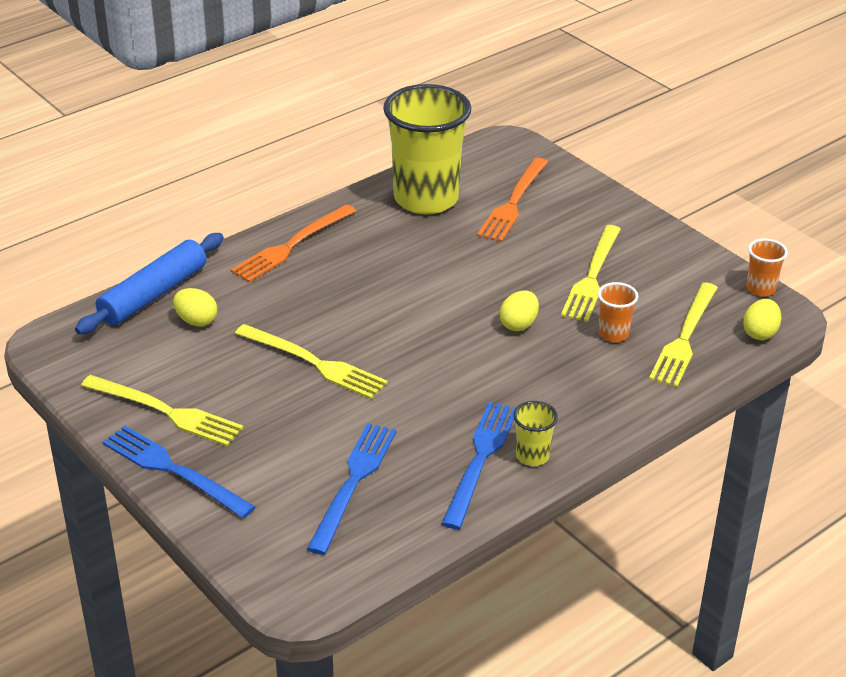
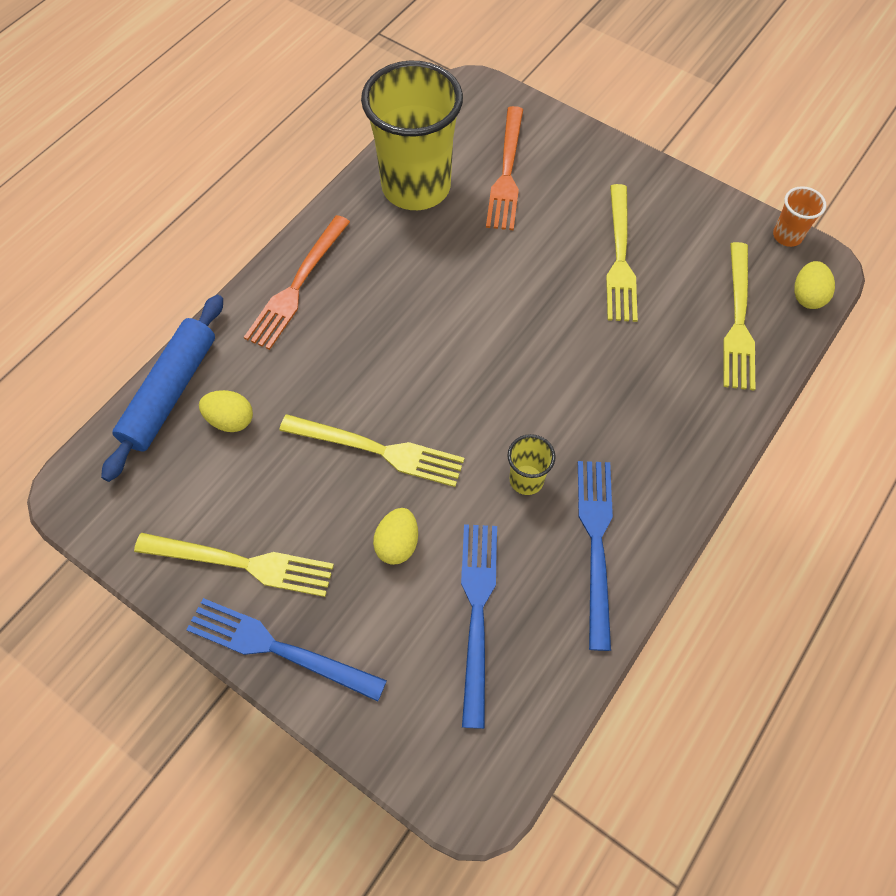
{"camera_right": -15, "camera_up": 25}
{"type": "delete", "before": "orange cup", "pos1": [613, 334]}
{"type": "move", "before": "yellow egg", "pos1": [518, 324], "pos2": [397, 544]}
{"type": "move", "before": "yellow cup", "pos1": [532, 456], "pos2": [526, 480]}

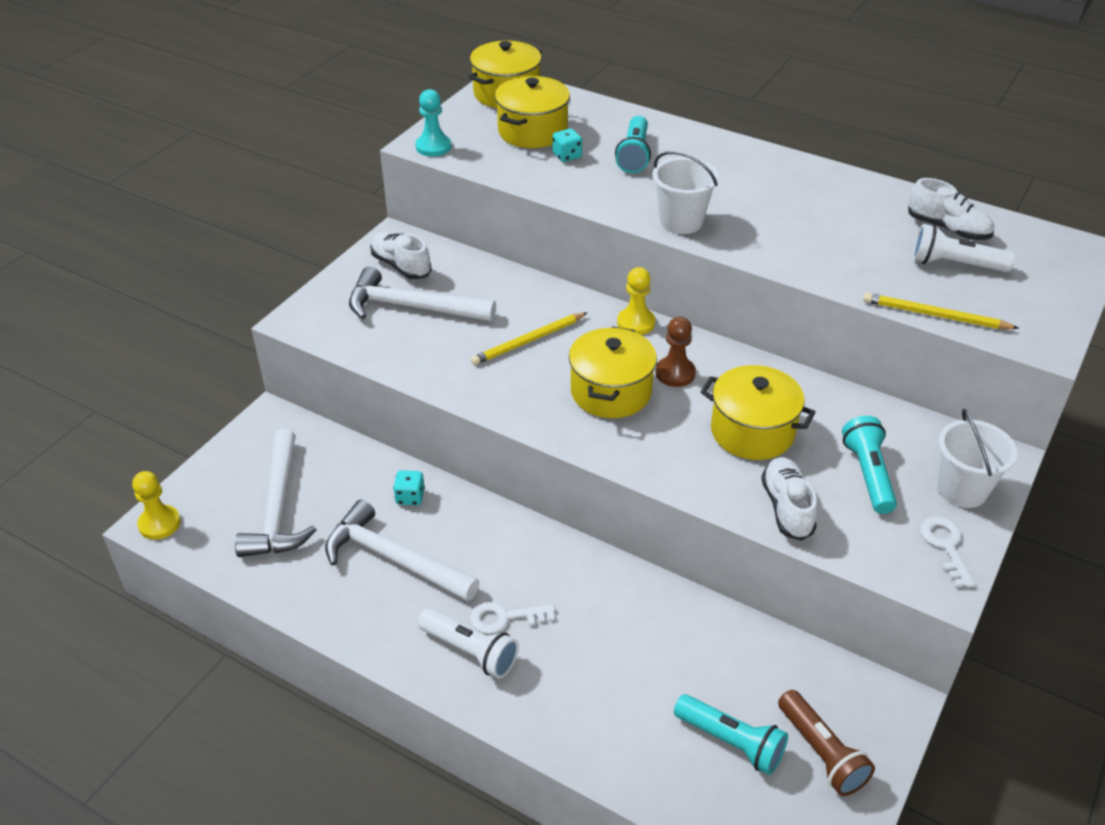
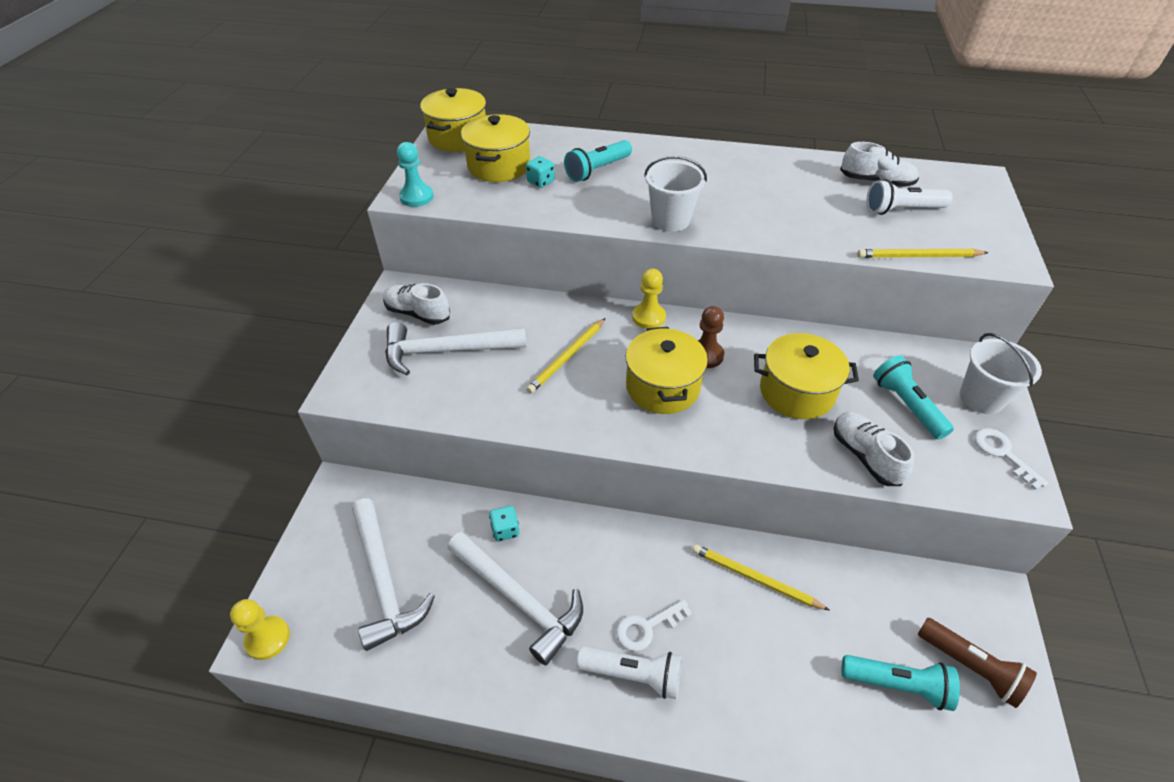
{"camera_right": -20, "camera_up": 5}
{"type": "insert", "after": "yellow pencil", "pos2": [755, 579]}
{"type": "rotate", "before": "white hammer", "pos1": [394, 559], "pos2": [519, 599], "turn": -150}
{"type": "rotate", "before": "turquoise flashlight", "pos1": [634, 155], "pos2": [597, 170], "turn": 60}

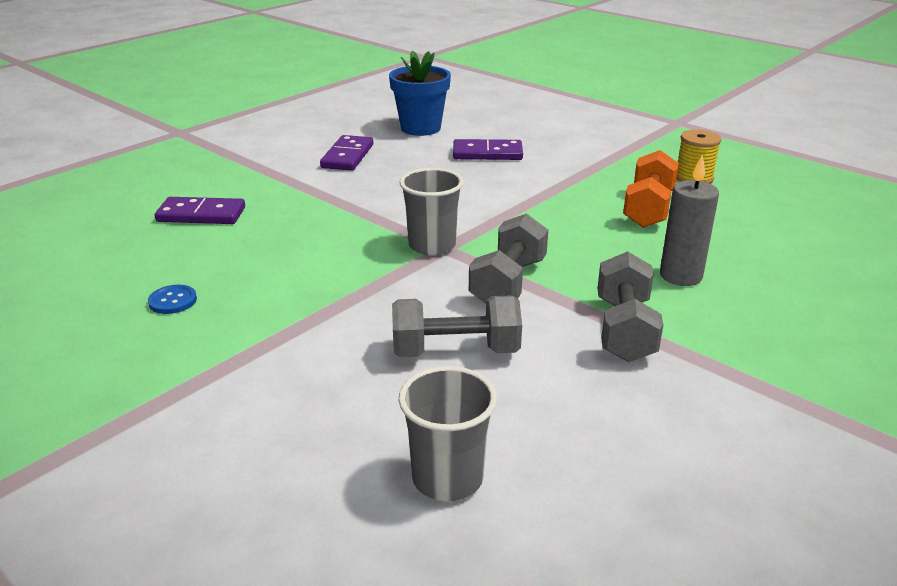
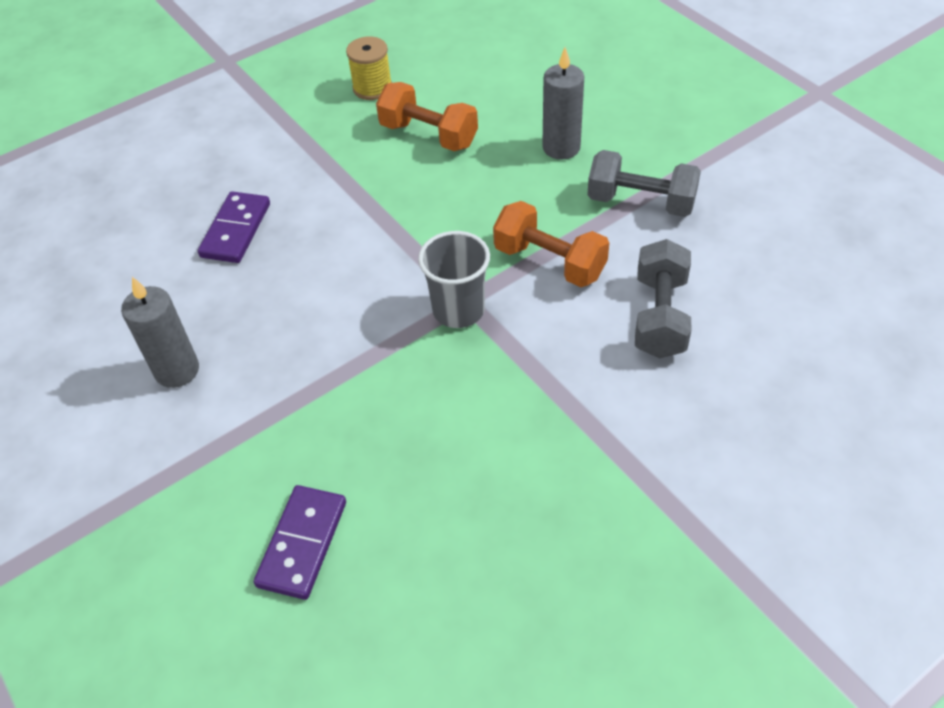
{"camera_right": -75, "camera_up": 20}
{"type": "delete", "before": "blue button", "pos1": [173, 301]}
{"type": "delete", "before": "blue flower pot", "pos1": [420, 128]}
{"type": "delete", "before": "grey cup", "pos1": [447, 478]}
{"type": "replace", "before": "purple domino", "after": "grey candle", "pos1": [348, 156], "pos2": [177, 370]}
{"type": "recolor", "before": "grey dumbbell", "after": "orange dumbbell", "pos1": [508, 283], "pos2": [549, 262]}

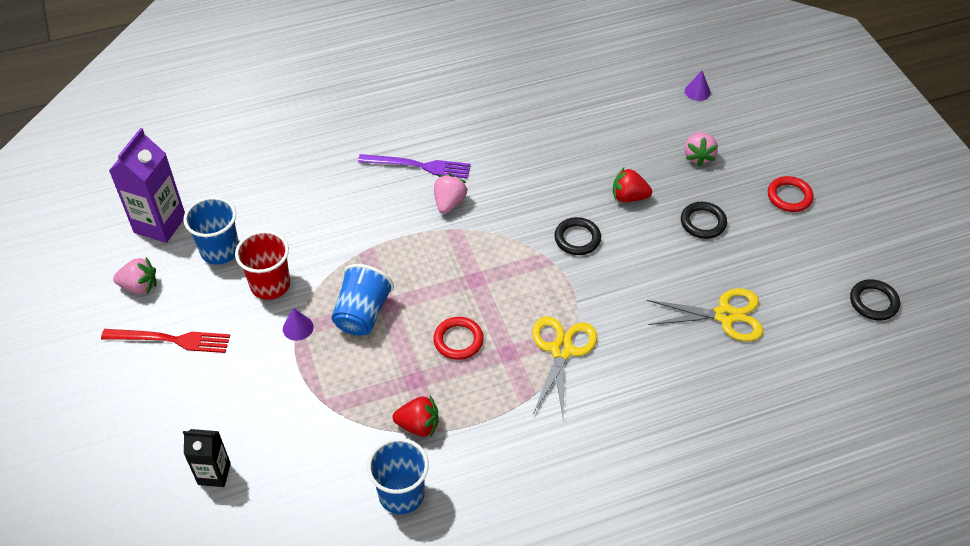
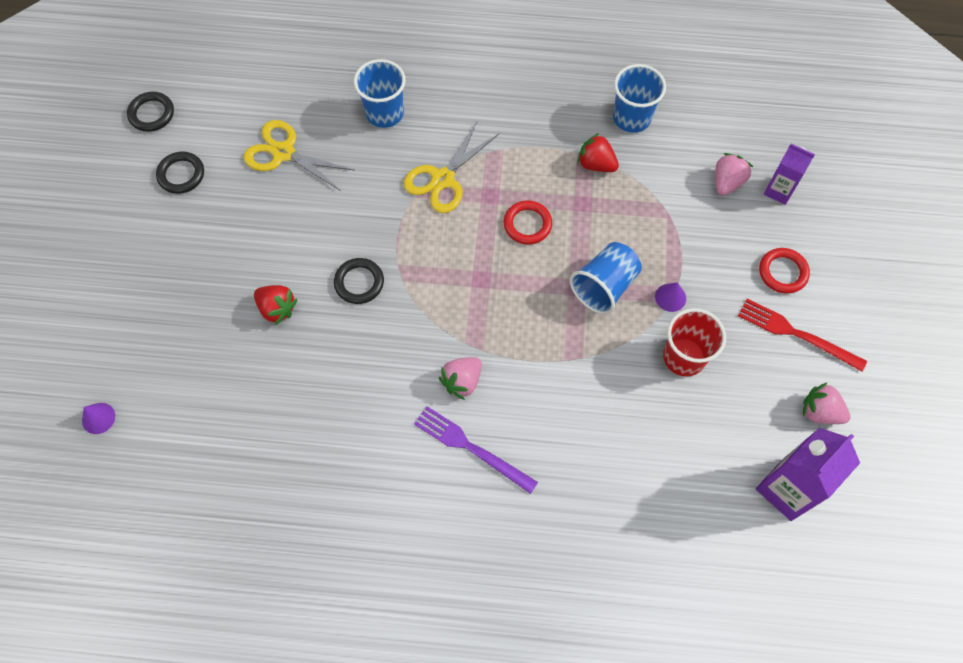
{"camera_right": -155, "camera_up": 15}
{"type": "move", "before": "blue cup", "pos1": [220, 250], "pos2": [384, 113]}
{"type": "move", "before": "black ring", "pos1": [703, 222], "pos2": [181, 174]}
{"type": "move", "before": "pink strawberry", "pos1": [698, 156], "pos2": [727, 182]}
{"type": "move", "before": "red ring", "pos1": [789, 196], "pos2": [782, 272]}
{"type": "recolor", "before": "black carton", "after": "purple carton", "pos1": [214, 474], "pos2": [779, 191]}

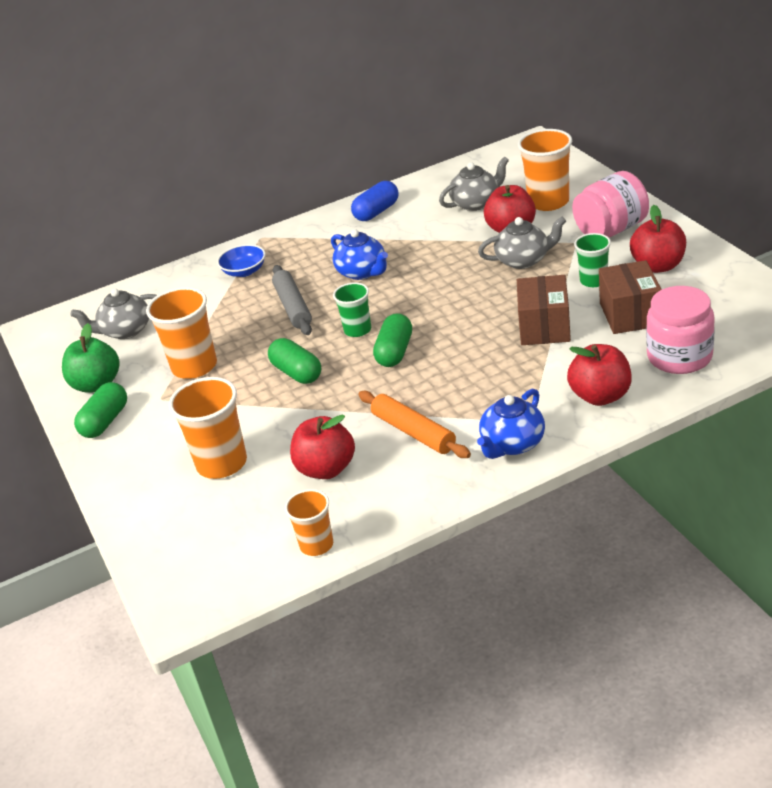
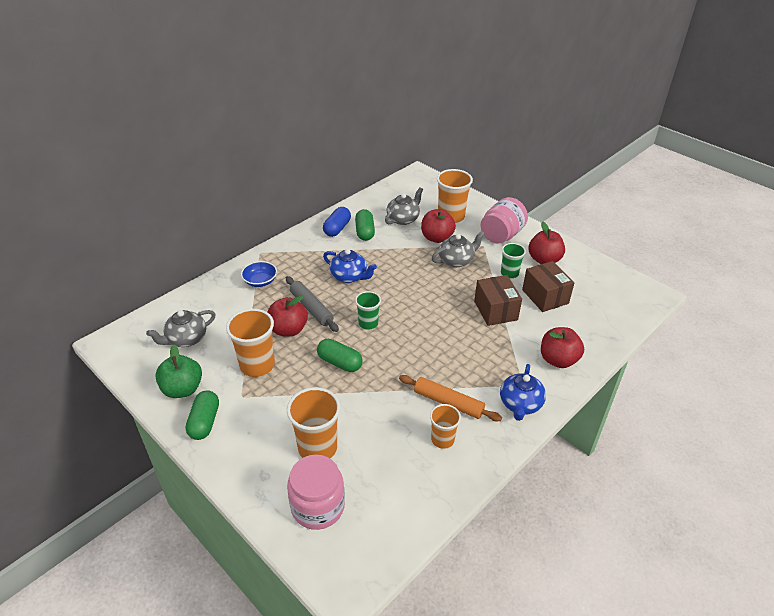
{"camera_right": -25, "camera_up": 5}
{"type": "move", "before": "orange cup", "pos1": [316, 545], "pos2": [442, 439]}
{"type": "move", "before": "red apple", "pos1": [326, 469], "pos2": [288, 329]}
{"type": "move", "before": "green capsule", "pos1": [395, 352], "pos2": [364, 232]}
{"type": "move", "before": "pink jar", "pos1": [679, 357], "pos2": [318, 506]}

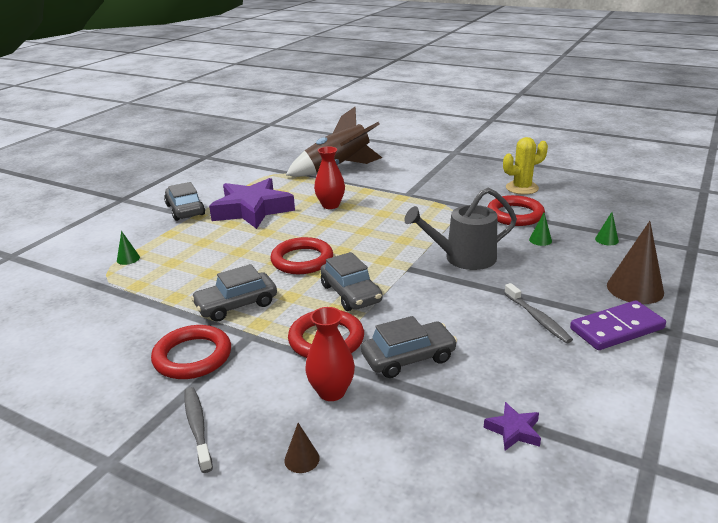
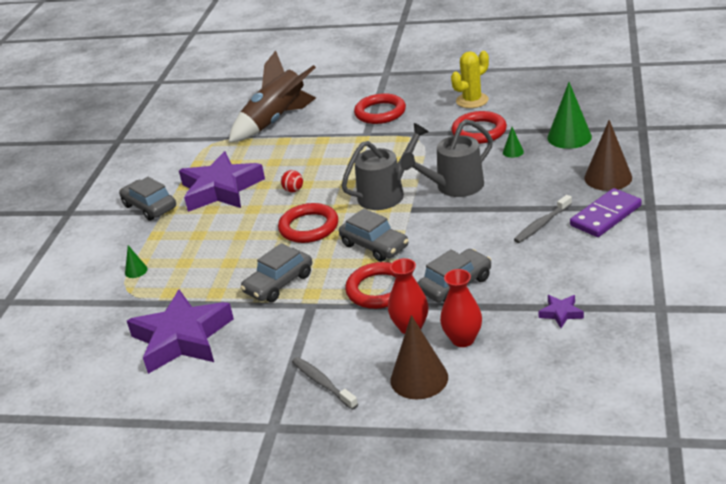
{"camera_right": -15, "camera_up": 5}
{"type": "insert", "after": "purple star", "pos2": [182, 338]}
{"type": "insert", "after": "red ball", "pos2": [293, 190]}
{"type": "insert", "after": "grey watering can", "pos2": [386, 193]}
{"type": "move", "before": "red ring", "pos1": [192, 356], "pos2": [380, 112]}
{"type": "move", "before": "red vase", "pos1": [330, 205], "pos2": [463, 339]}
{"type": "rotate", "before": "grey toothbrush", "pos1": [537, 319], "pos2": [541, 224], "turn": 90}
{"type": "resize", "before": "brown cone", "pos1": [302, 459], "pos2": [419, 378], "scale": 2.11}
{"type": "resize", "before": "green cone", "pos1": [606, 240], "pos2": [569, 137], "scale": 2.11}

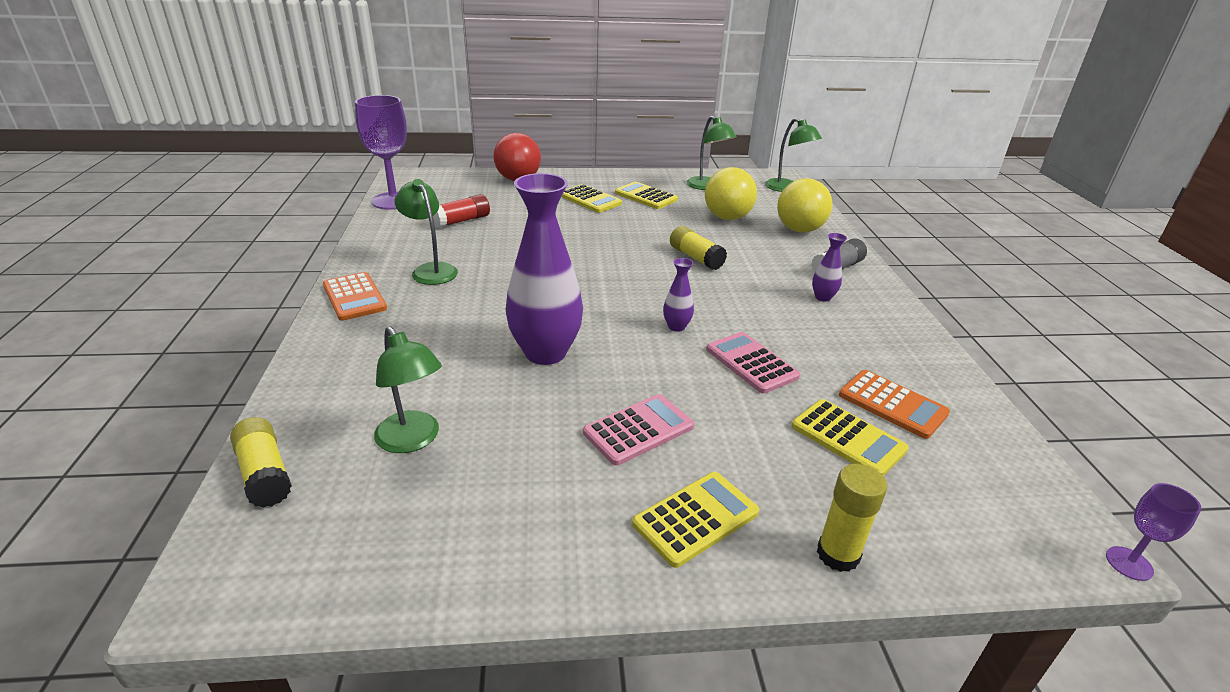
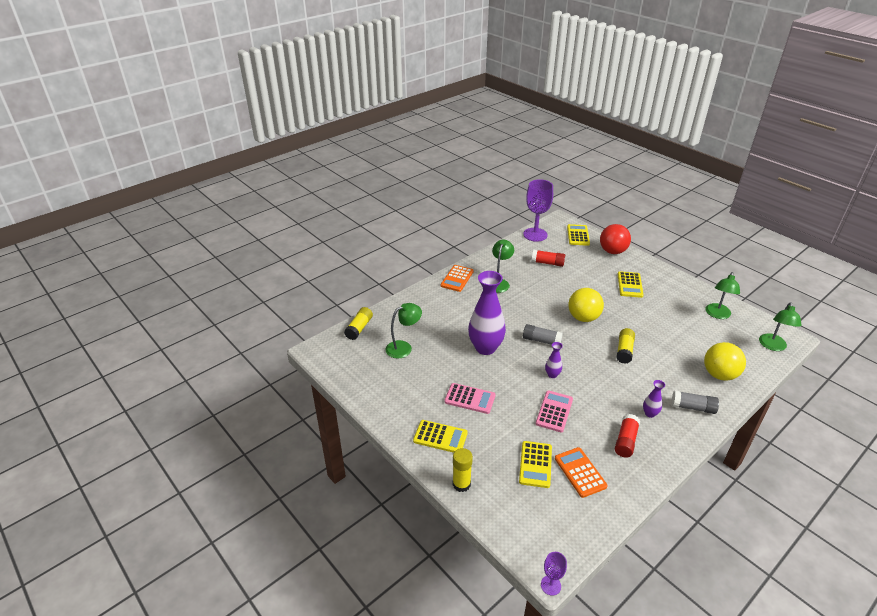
{"camera_right": 55, "camera_up": 5}
{"type": "insert", "after": "grey glue stick", "pos2": [541, 340]}
{"type": "insert", "after": "red glue stick", "pos2": [625, 441]}
{"type": "move", "before": "yellow calculator", "pos1": [646, 196], "pos2": [578, 235]}
{"type": "move", "before": "yellow ball", "pos1": [727, 217], "pos2": [583, 318]}
{"type": "rotate", "before": "green lamp", "pos1": [413, 440], "pos2": [404, 347], "turn": -135}
{"type": "rotate", "before": "orange calculator", "pos1": [892, 404], "pos2": [580, 472], "turn": 150}

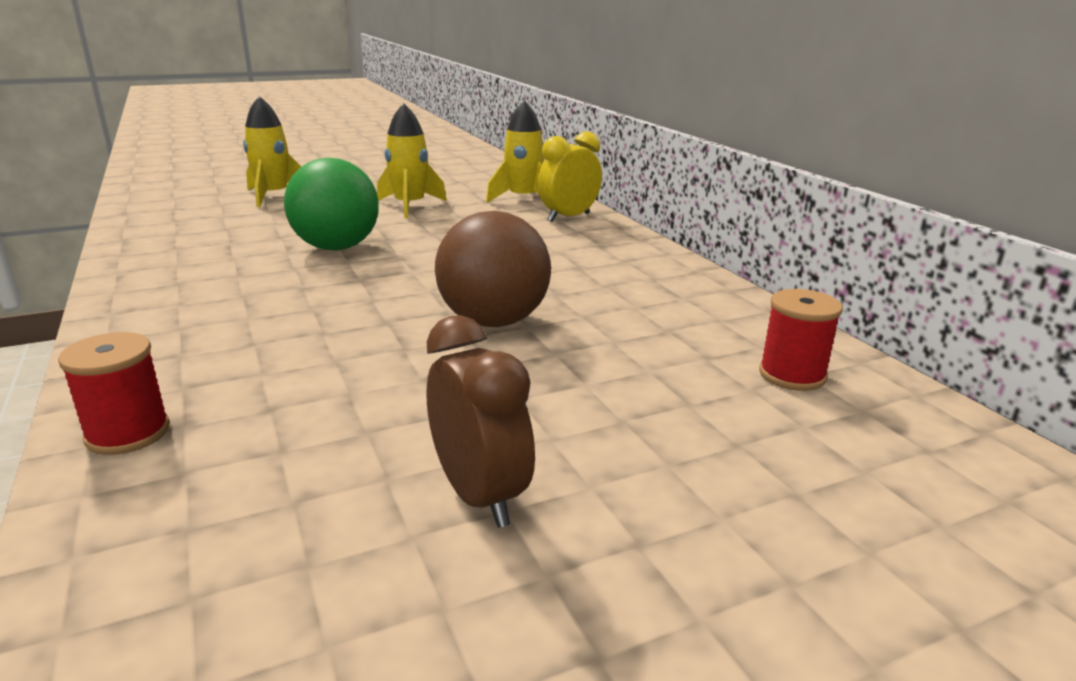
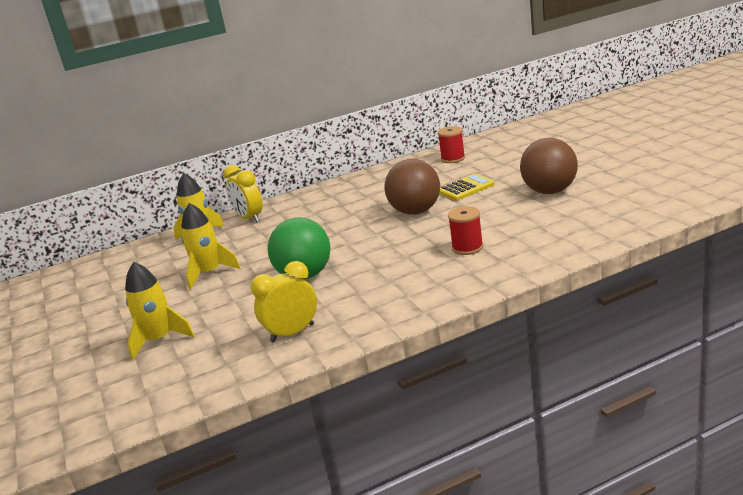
{"camera_right": -85, "camera_up": 0}
{"type": "insert", "after": "yellow clock", "pos2": [292, 333]}
{"type": "insert", "after": "yellow calculator", "pos2": [466, 188]}
{"type": "move", "before": "red spool", "pos1": [128, 433], "pos2": [467, 247]}
{"type": "replace", "before": "brown clock", "after": "brown ball", "pos1": [479, 495], "pos2": [550, 191]}

